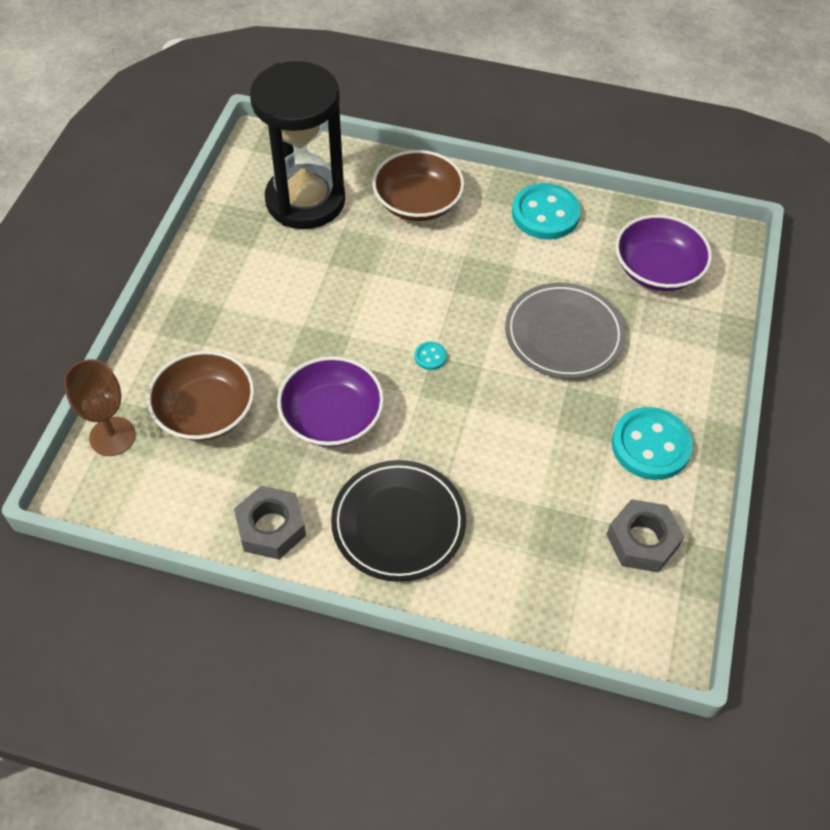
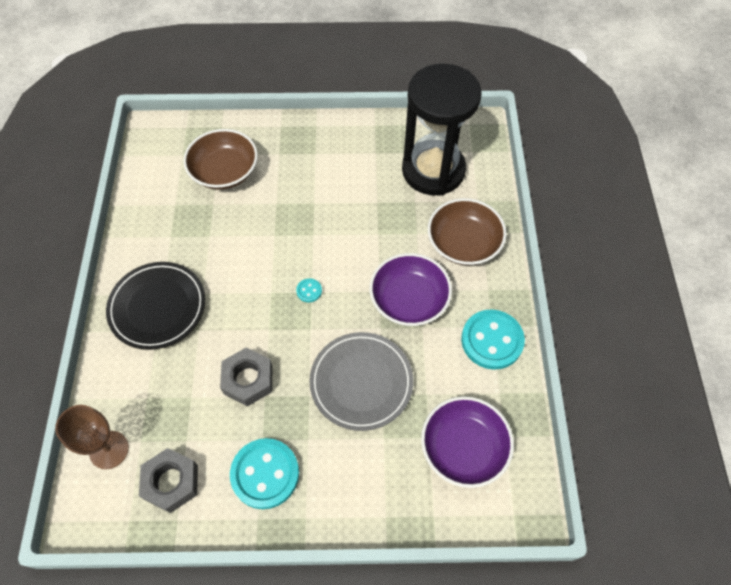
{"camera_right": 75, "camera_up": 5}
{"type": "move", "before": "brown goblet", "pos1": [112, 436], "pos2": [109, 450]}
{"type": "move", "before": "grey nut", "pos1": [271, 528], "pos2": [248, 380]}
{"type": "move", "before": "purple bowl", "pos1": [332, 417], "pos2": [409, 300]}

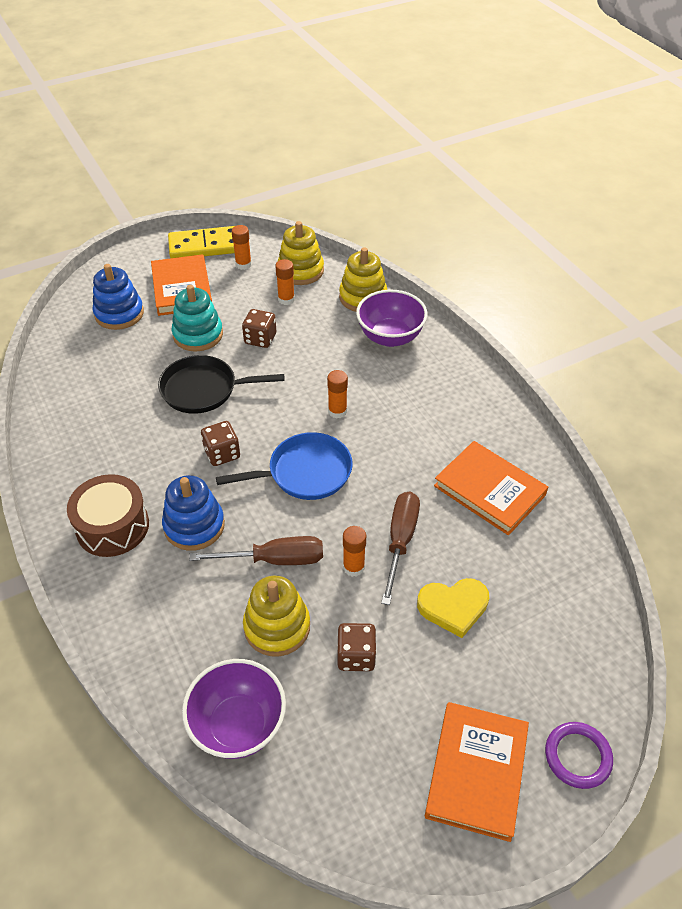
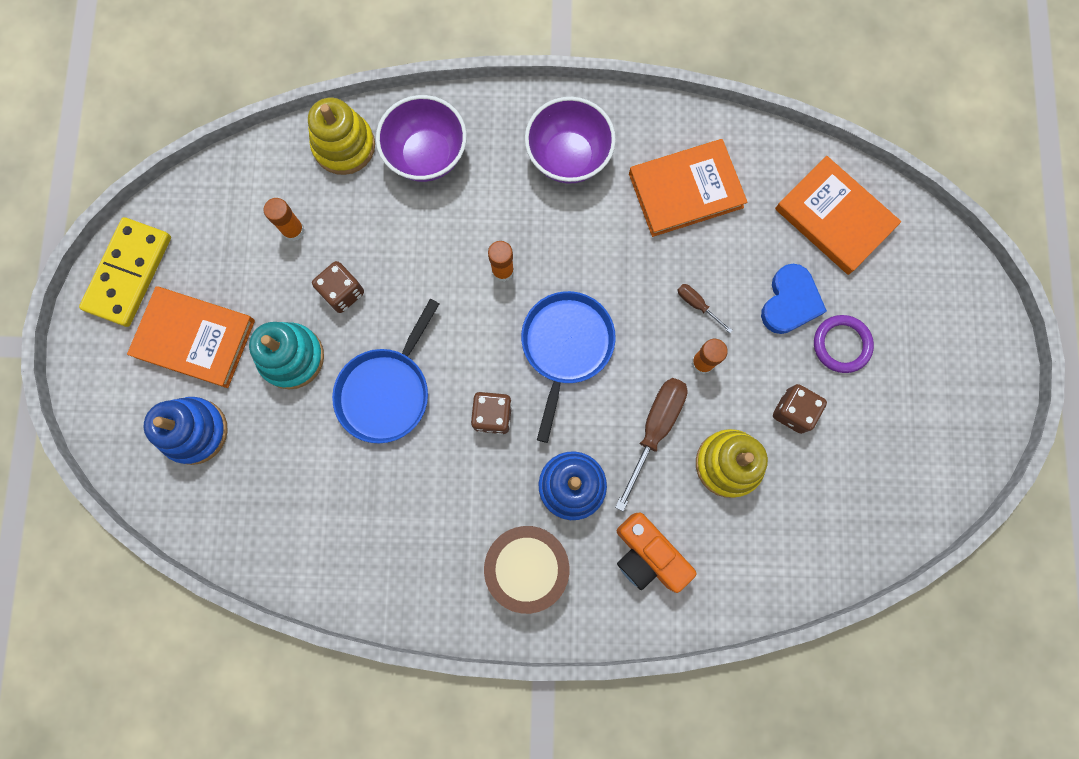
{"camera_right": -60, "camera_up": 30}
{"type": "delete", "before": "orange glue stick", "pos1": [243, 264]}
{"type": "delete", "before": "yellow stacking toy", "pos1": [300, 271]}
{"type": "insert", "after": "orange camera", "pos2": [647, 555]}
{"type": "move", "before": "purple bowl", "pos1": [238, 725], "pos2": [568, 157]}
{"type": "move", "before": "orange book", "pos1": [477, 772], "pos2": [834, 218]}
{"type": "move", "before": "purple ring", "pos1": [577, 756], "pos2": [841, 345]}
{"type": "recolor", "before": "black pan", "after": "blue pan", "pos1": [204, 389], "pos2": [386, 391]}
{"type": "recolor", "before": "yellow heart", "after": "blue heart", "pos1": [453, 607], "pos2": [790, 302]}
{"type": "resize", "before": "brown screwdriver", "pos1": [400, 541], "pos2": [697, 305], "scale": 0.49}

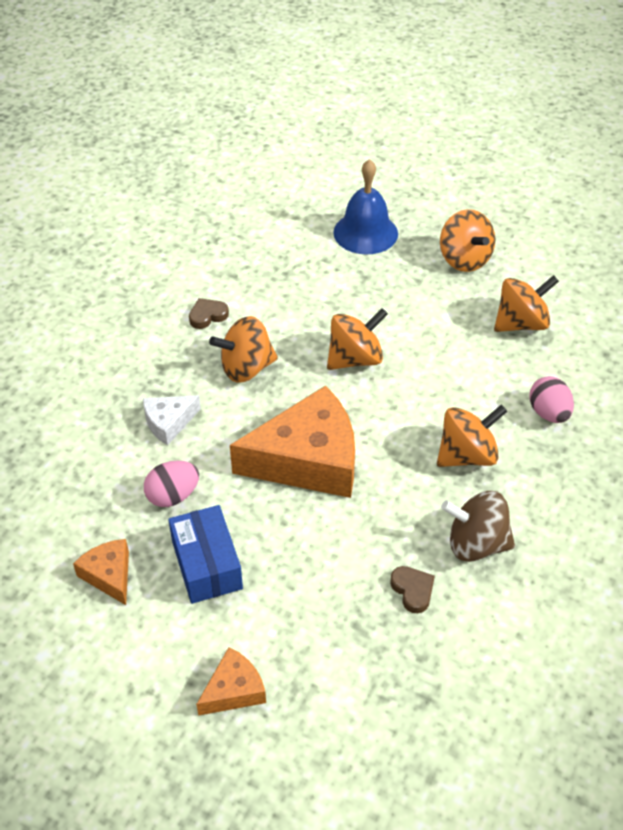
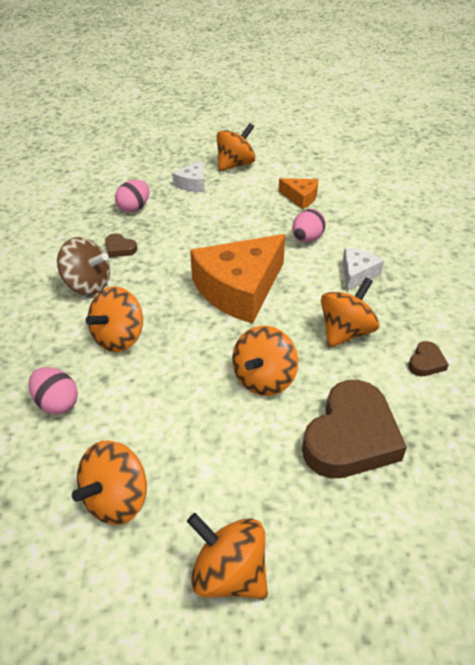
{"camera_right": 150, "camera_up": -5}
{"type": "delete", "before": "blue box", "pos1": [207, 564]}
{"type": "delete", "before": "blue bell", "pos1": [365, 233]}
{"type": "insert", "after": "pink egg", "pos2": [134, 208]}
{"type": "insert", "after": "orange spinning top", "pos2": [235, 165]}
{"type": "insert", "after": "brown heart", "pos2": [351, 437]}
{"type": "recolor", "before": "orange cheese", "after": "white cheese", "pos1": [234, 690], "pos2": [192, 184]}
{"type": "rotate", "before": "brown spinning top", "pos1": [476, 544], "pos2": [88, 285], "turn": 45}

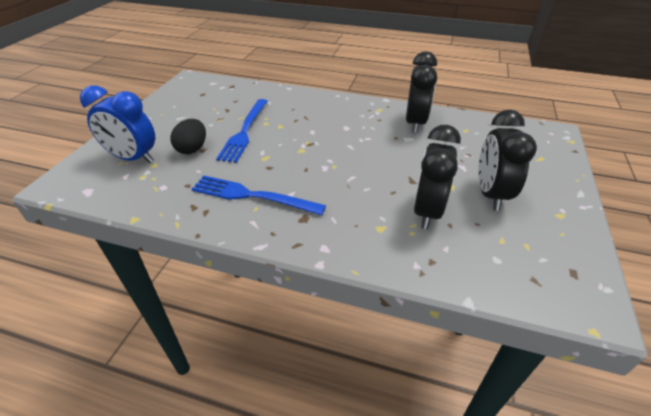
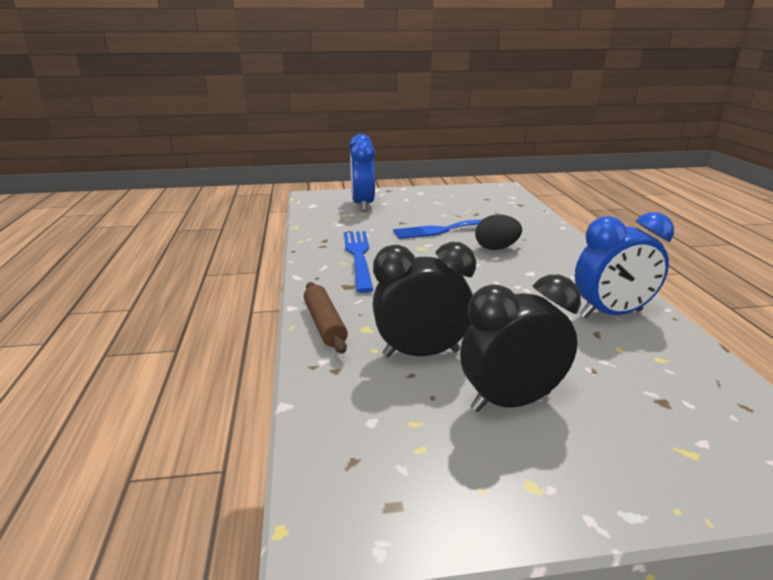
{"camera_right": 65, "camera_up": -15}
{"type": "insert", "after": "brown rolling pin", "pos2": [325, 324]}
{"type": "move", "before": "black egg", "pos1": [192, 149], "pos2": [496, 248]}
{"type": "recolor", "before": "black clock", "after": "blue clock", "pos1": [415, 123], "pos2": [611, 314]}

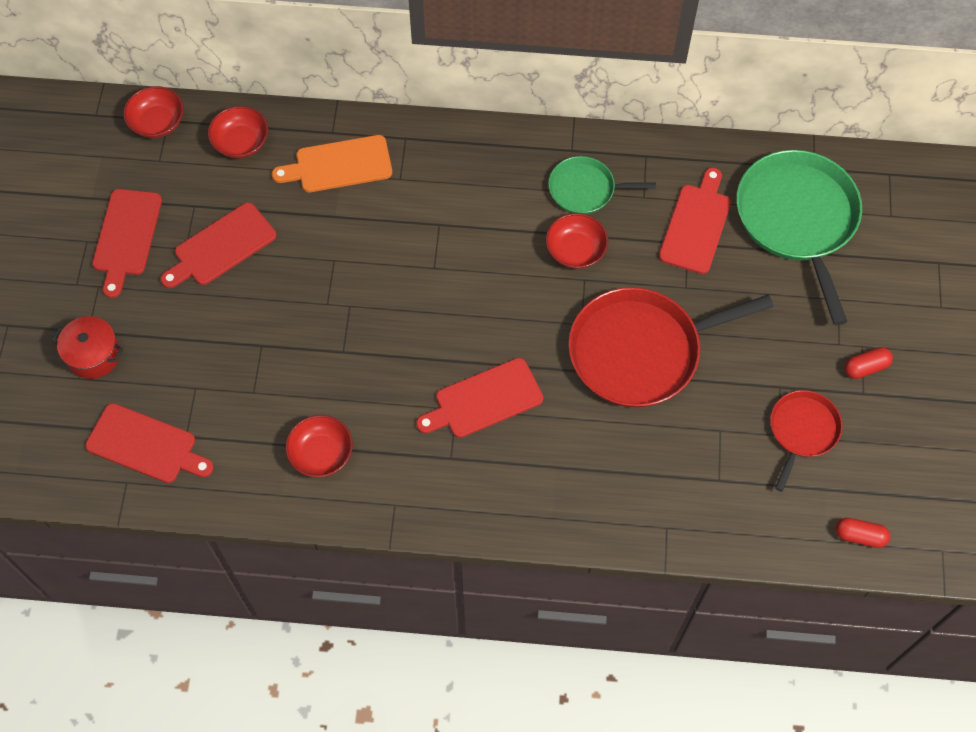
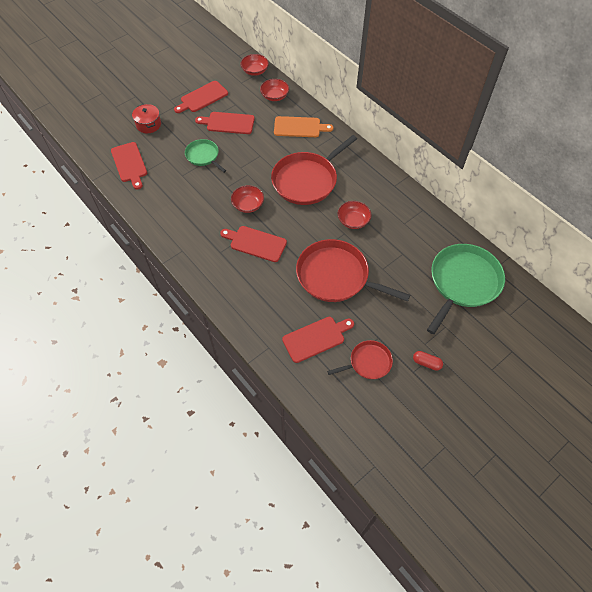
{"camera_right": 45, "camera_up": -5}
{"type": "delete", "before": "red capsule", "pos1": [860, 536]}
{"type": "insert", "after": "red pan", "pos2": [307, 180]}
{"type": "move", "before": "red bowl", "pos1": [321, 454], "pos2": [248, 205]}
{"type": "move", "before": "green pan", "pos1": [585, 189], "pos2": [203, 156]}
{"type": "move", "before": "red cutting board", "pos1": [696, 225], "pos2": [316, 338]}
{"type": "rotate", "before": "orange cutting board", "pos1": [339, 165], "pos2": [299, 127], "turn": 150}

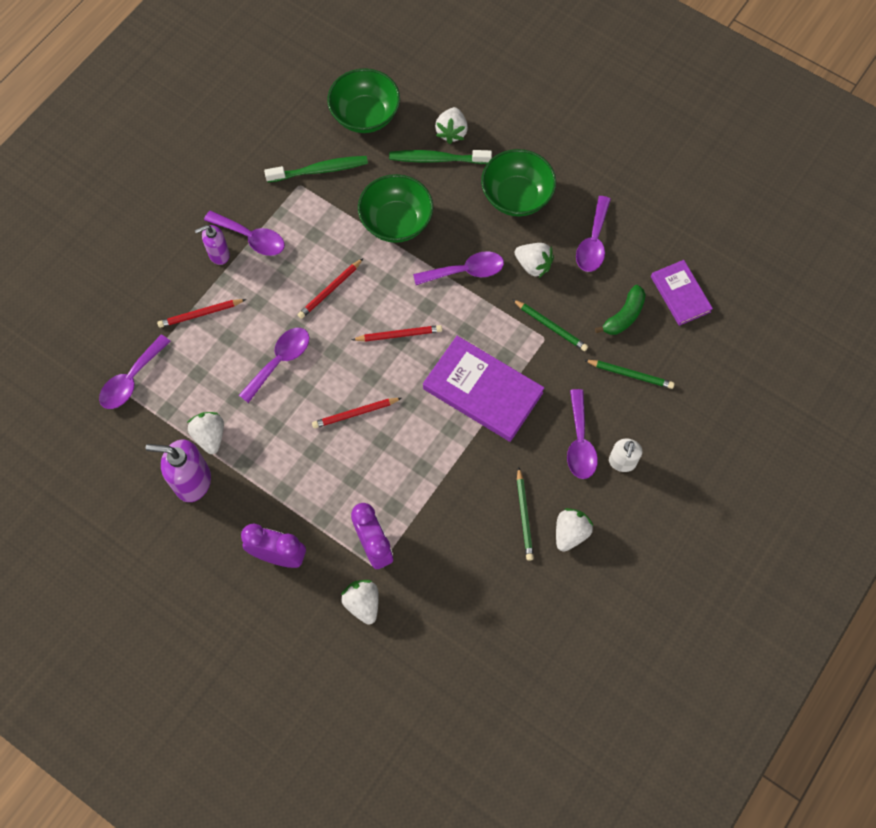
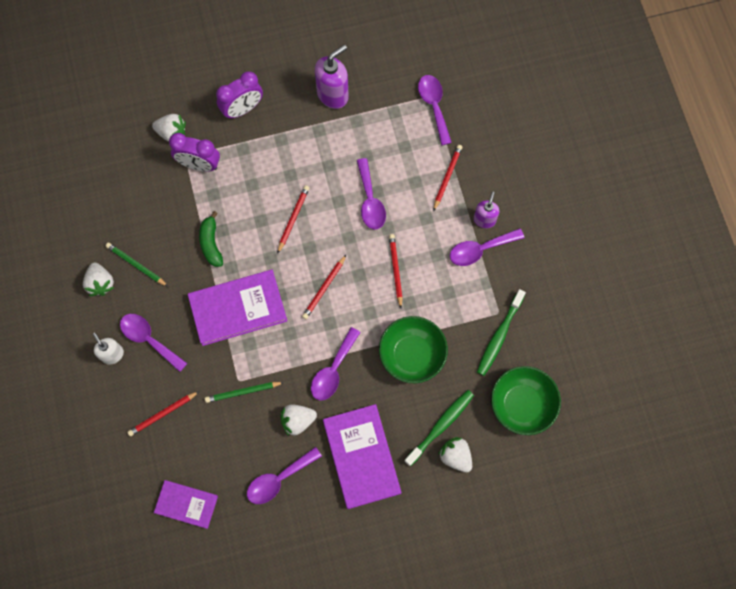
{"camera_right": 130, "camera_up": 5}
{"type": "delete", "before": "white strawberry", "pos1": [210, 436]}
{"type": "move", "before": "green banana", "pos1": [624, 316], "pos2": [211, 243]}
{"type": "replace", "before": "green bowl", "after": "purple book", "pos1": [516, 197], "pos2": [361, 457]}
{"type": "recolor", "before": "green pencil", "after": "red pencil", "pos1": [630, 374], "pos2": [162, 414]}
{"type": "rotate", "before": "purple spoon", "pos1": [593, 242], "pos2": [278, 479], "turn": -90}

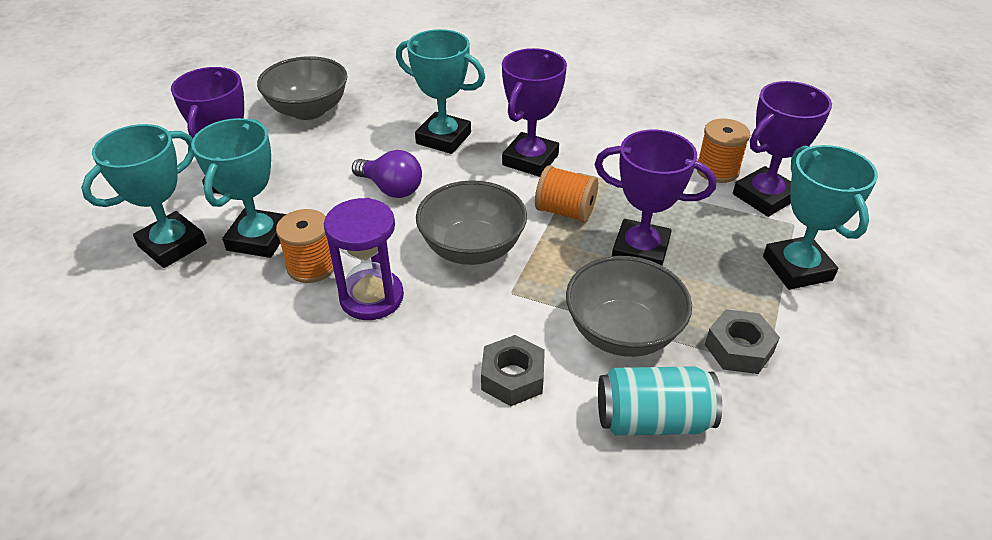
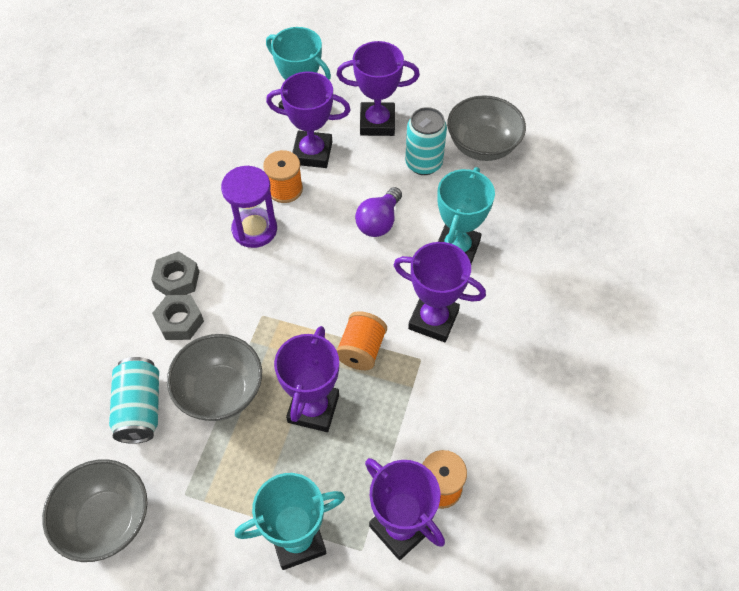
{"camera_right": 85, "camera_up": 15}
{"type": "insert", "after": "turquoise can", "pos2": [423, 163]}
{"type": "move", "before": "grey bowl", "pos1": [472, 248], "pos2": [106, 520]}
{"type": "move", "before": "grey nut", "pos1": [738, 348], "pos2": [177, 279]}
{"type": "recolor", "before": "turquoise trophy", "after": "purple trophy", "pos1": [259, 238], "pos2": [312, 153]}

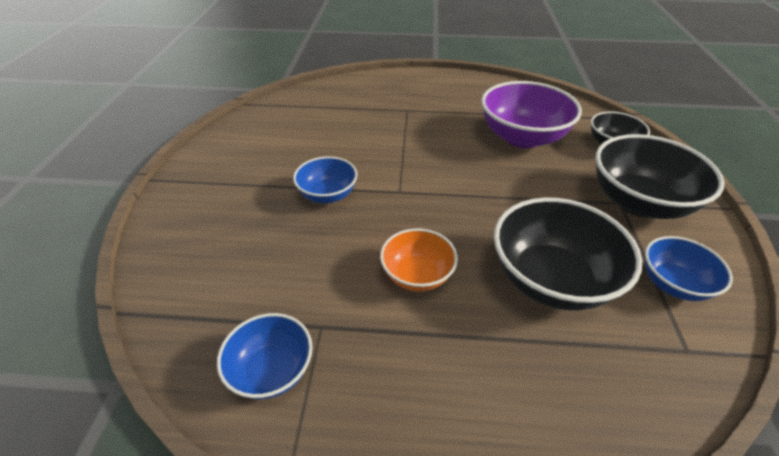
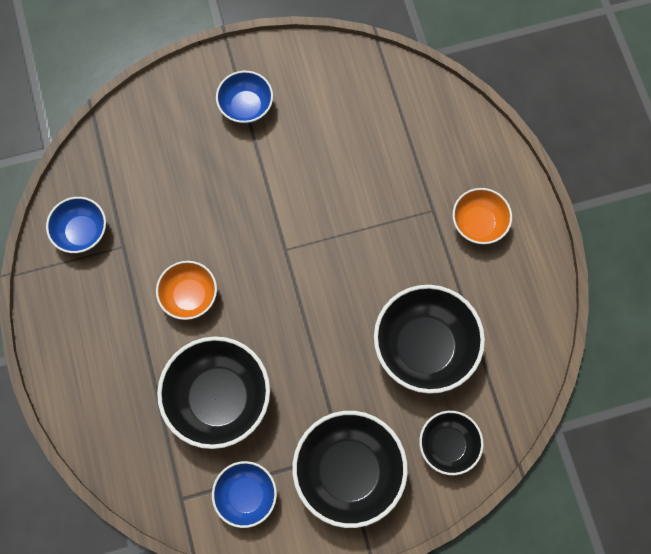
{"camera_right": 70, "camera_up": 30}
{"type": "insert", "after": "orange bowl", "pos2": [478, 223]}
{"type": "move", "before": "blue bowl", "pos1": [327, 195], "pos2": [246, 106]}
{"type": "recolor", "before": "purple bowl", "after": "black bowl", "pos1": [522, 137], "pos2": [424, 346]}

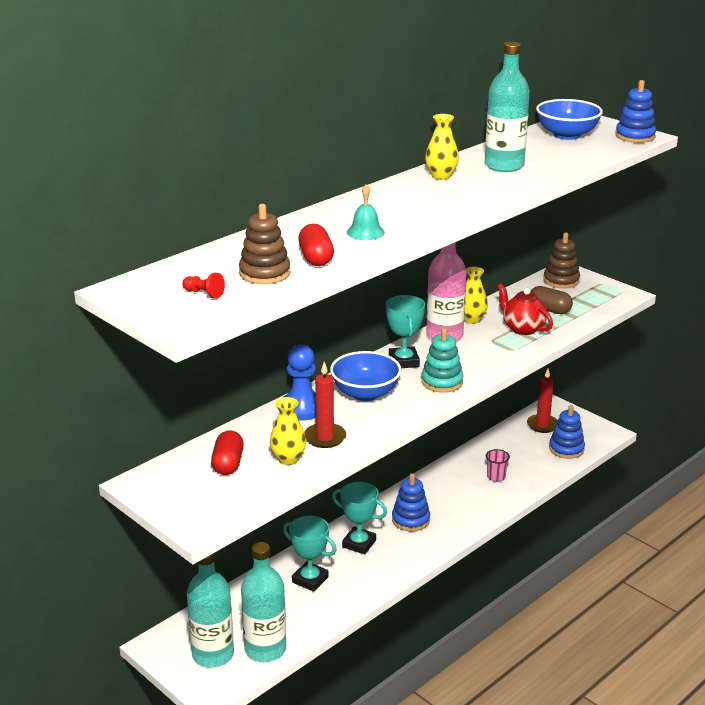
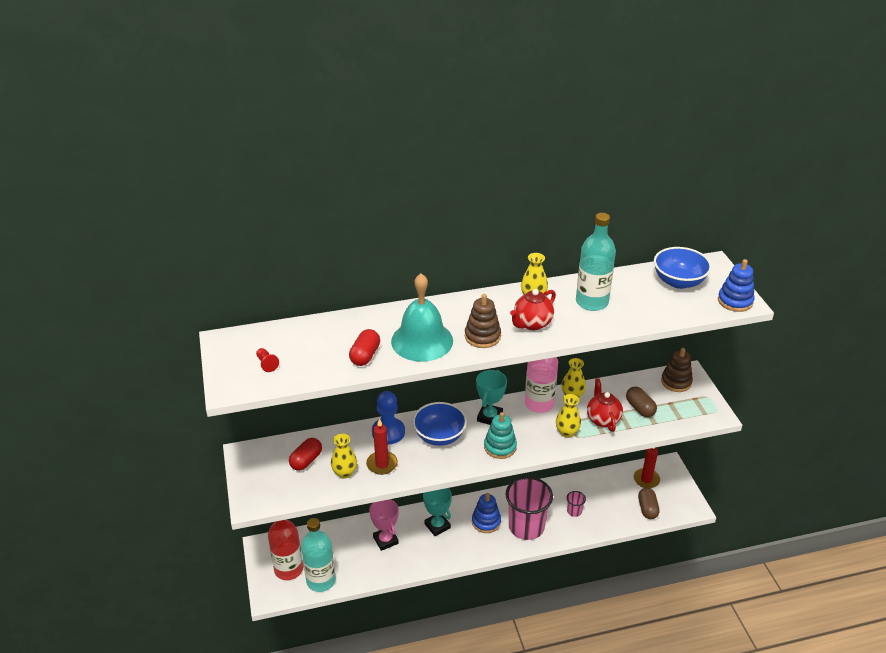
{"camera_right": 30, "camera_up": 10}
{"type": "insert", "after": "pink cup", "pos2": [526, 527]}
{"type": "insert", "after": "red teapot", "pos2": [532, 324]}
{"type": "insert", "after": "yellow vase", "pos2": [567, 432]}
{"type": "move", "before": "brown stacking toy", "pos1": [264, 273], "pos2": [482, 336]}
{"type": "replace", "before": "blue stacking toy", "after": "brown capsule", "pos1": [566, 449], "pos2": [647, 509]}
{"type": "recolor", "before": "turquoise bottle", "after": "red bottle", "pos1": [213, 654], "pos2": [288, 569]}
{"type": "recolor", "before": "turquoise trophy", "after": "pink trophy", "pos1": [310, 580], "pos2": [385, 540]}
{"type": "resize", "before": "turquoise bell", "pos1": [365, 232], "pos2": [422, 341], "scale": 2.13}

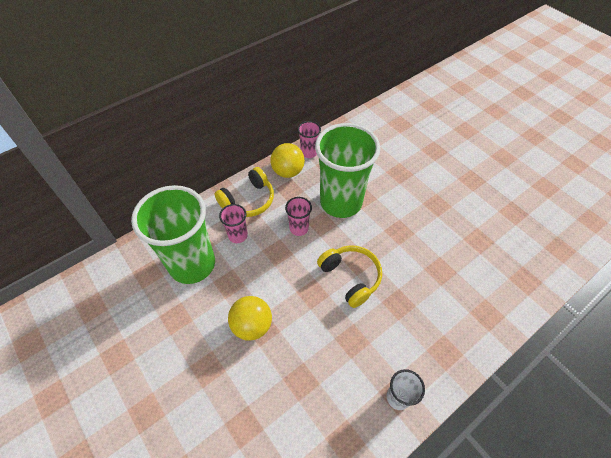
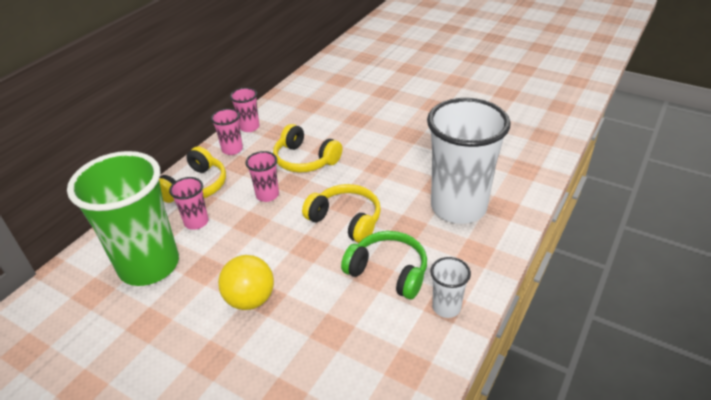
{"camera_right": -20, "camera_up": -15}
{"type": "insert", "after": "green headphones", "pos2": [388, 271]}
{"type": "insert", "after": "white cup", "pos2": [458, 207]}
{"type": "replace", "before": "yellow ball", "after": "pink cup", "pos1": [288, 171], "pos2": [232, 149]}
{"type": "replace", "before": "green cup", "after": "yellow headphones", "pos1": [341, 202], "pos2": [305, 160]}

